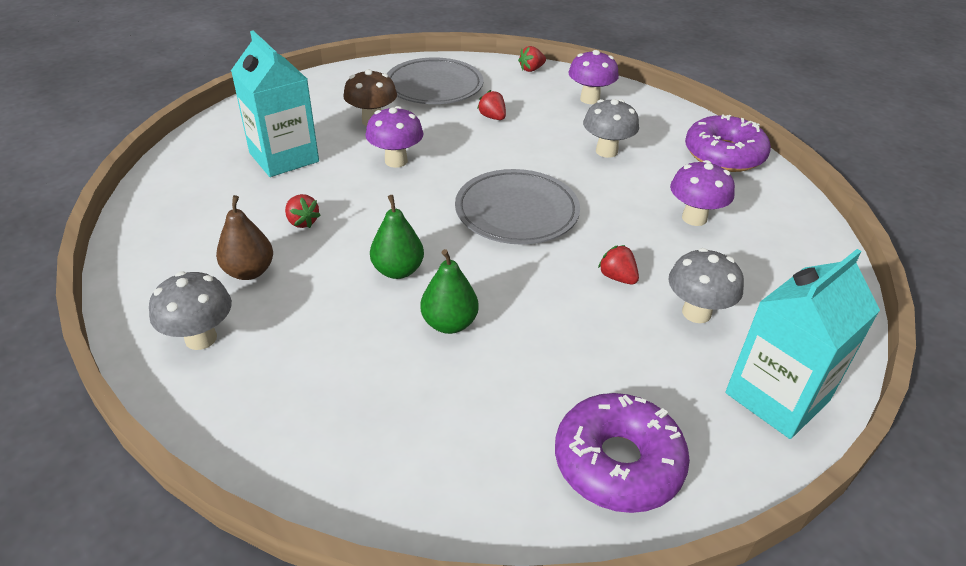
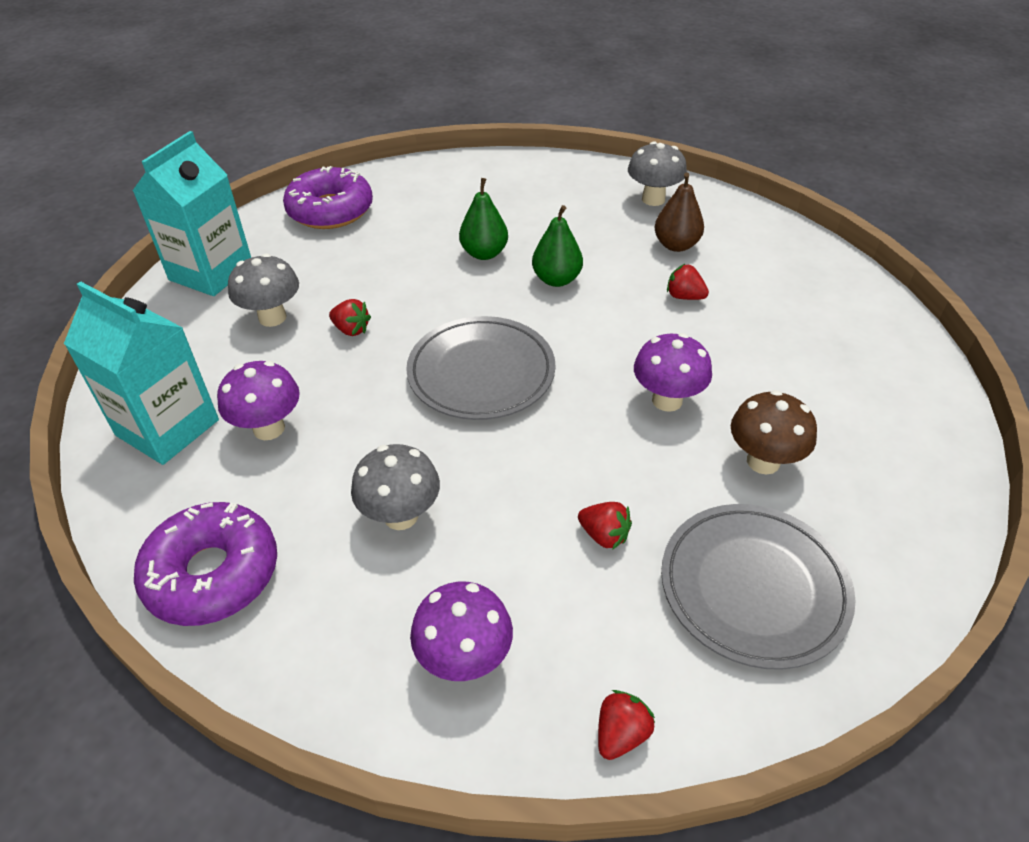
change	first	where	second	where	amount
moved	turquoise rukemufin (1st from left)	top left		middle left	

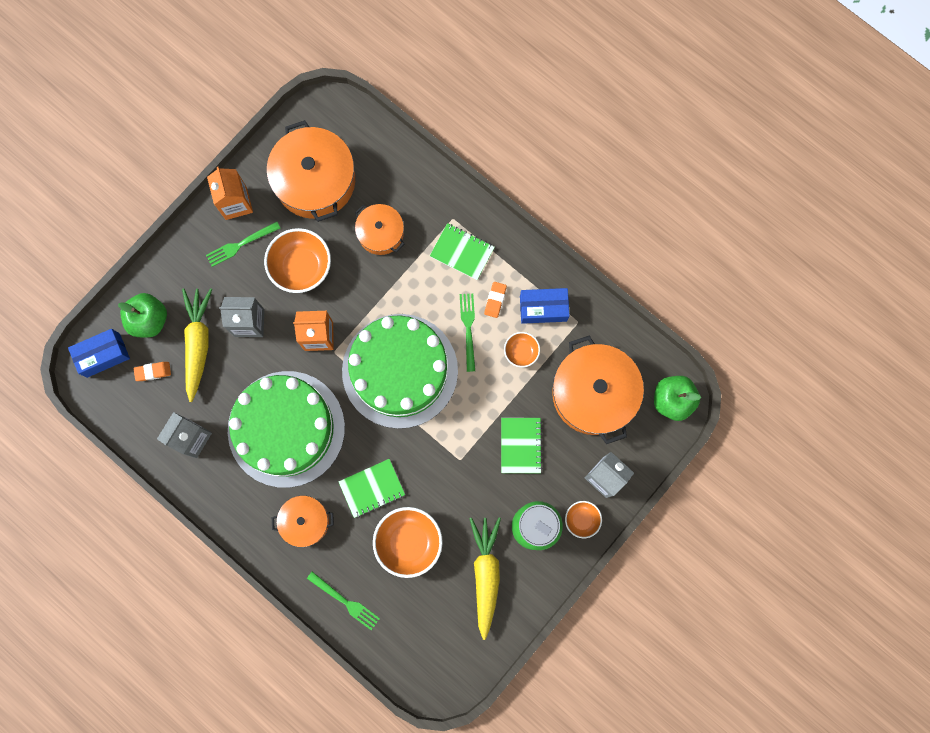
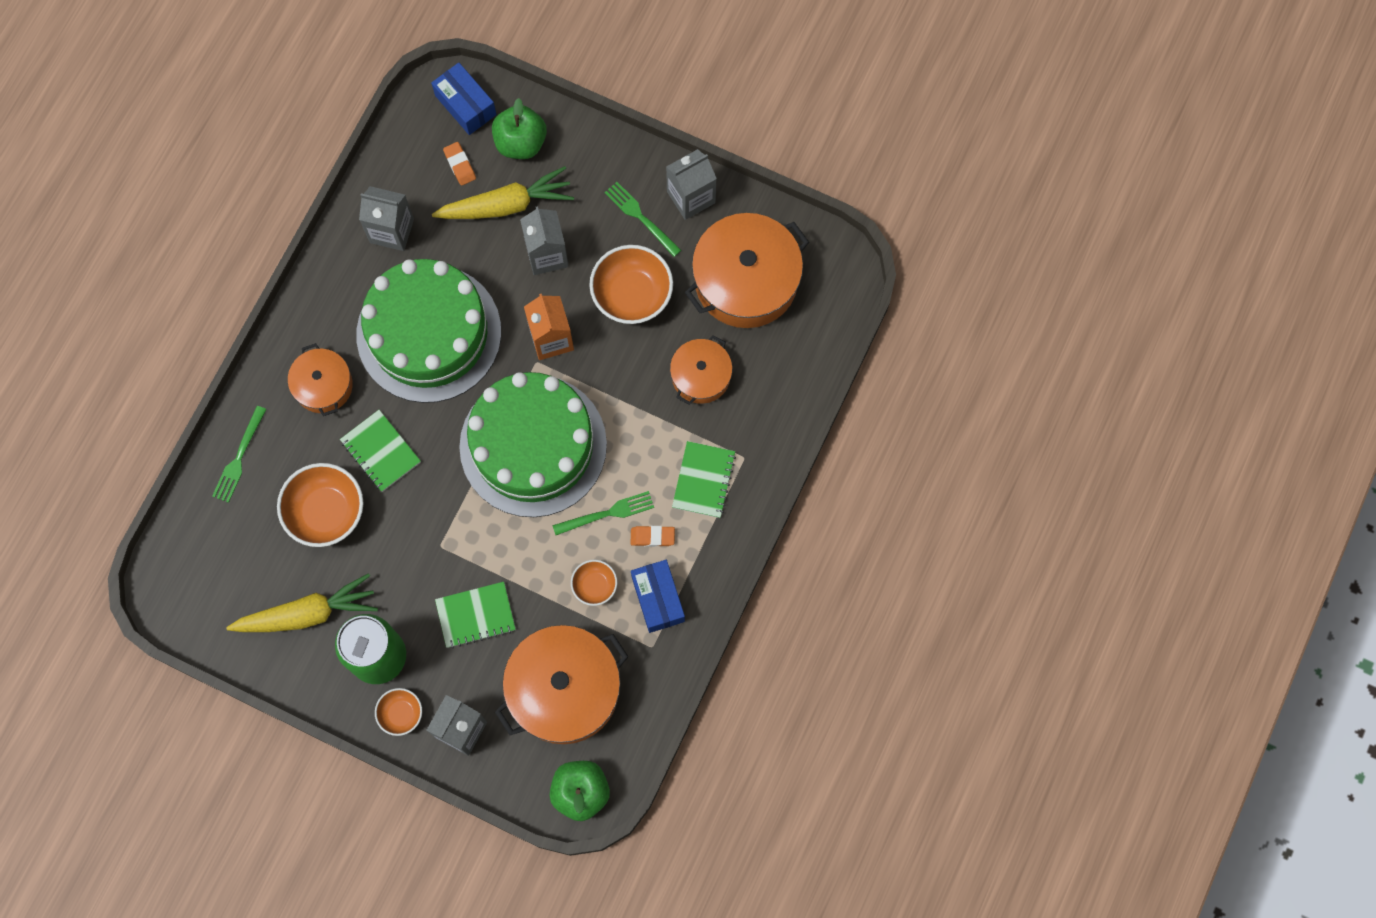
change	first	where	second	where	amount
recoloured	orange rukemufin (1st from left)	top left	grey rukemufin (4th from left)	top centre	

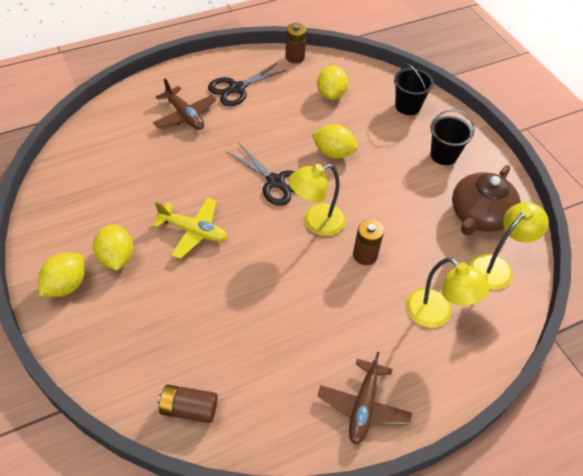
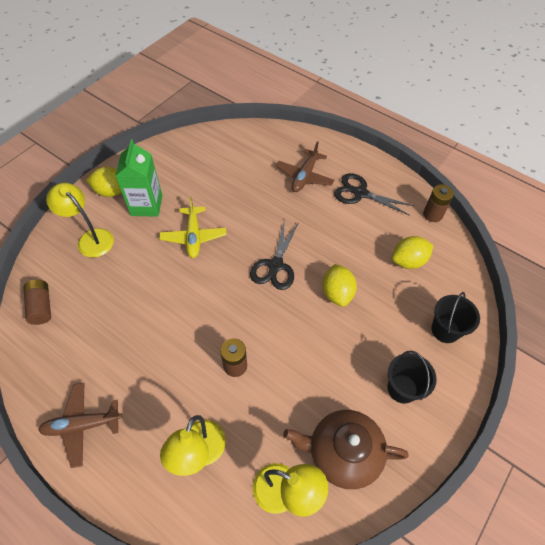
change	first	where	second	where	amount
moved	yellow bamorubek (1st from left)	centre		middle left	
replaced	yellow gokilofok (2nd from left)	middle left	green rukemufin	top left	

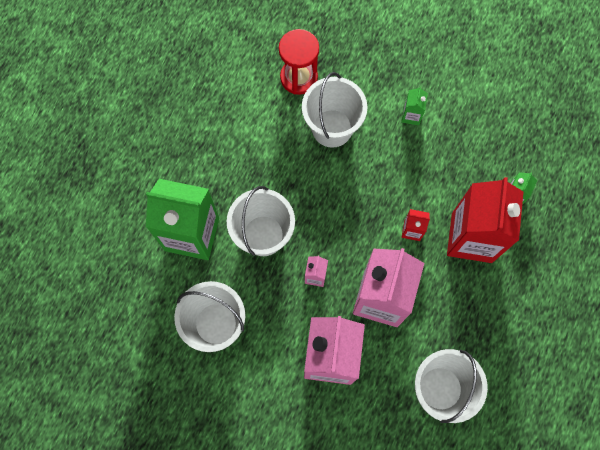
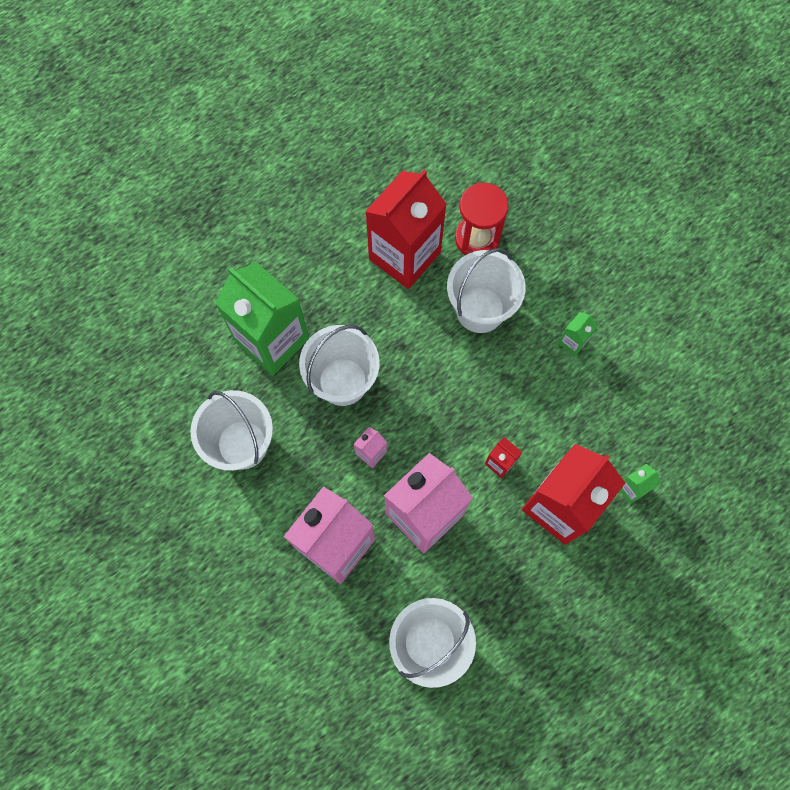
change	first	where	second	where	amount
added			red rukemufin (1st from left)	top centre	

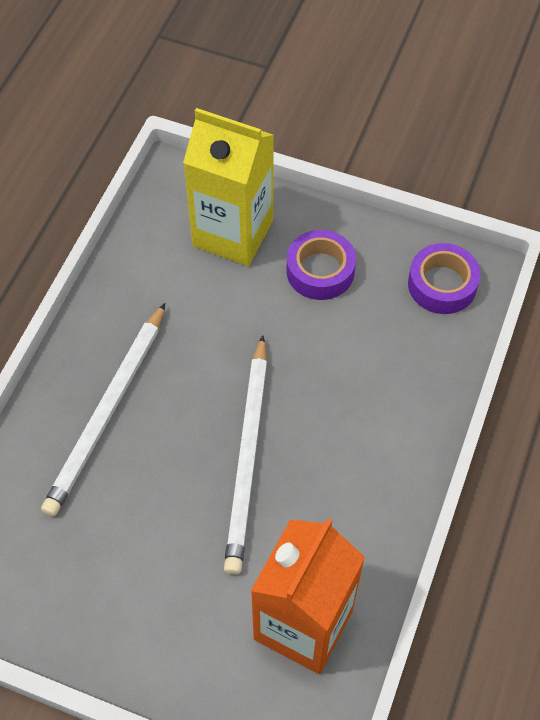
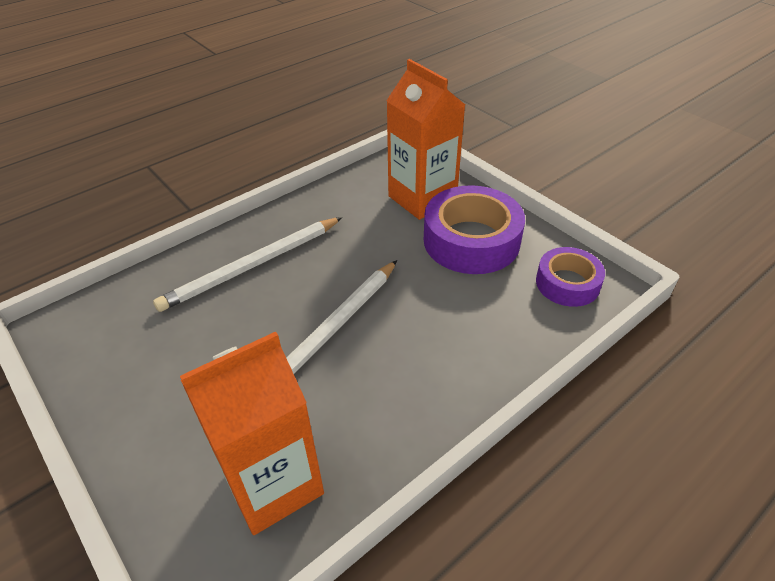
change	first	where	second	where	amount
recoloured	yellow rukemufin	top centre	orange rukemufin (2nd from left)	top centre	
resized	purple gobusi (1st from left)	centre		centre	x1.66

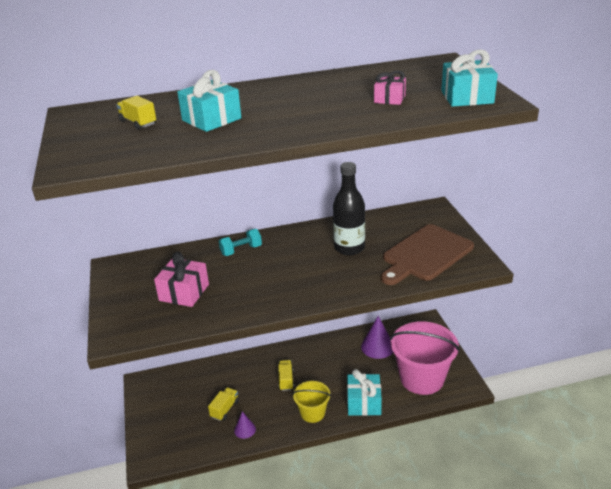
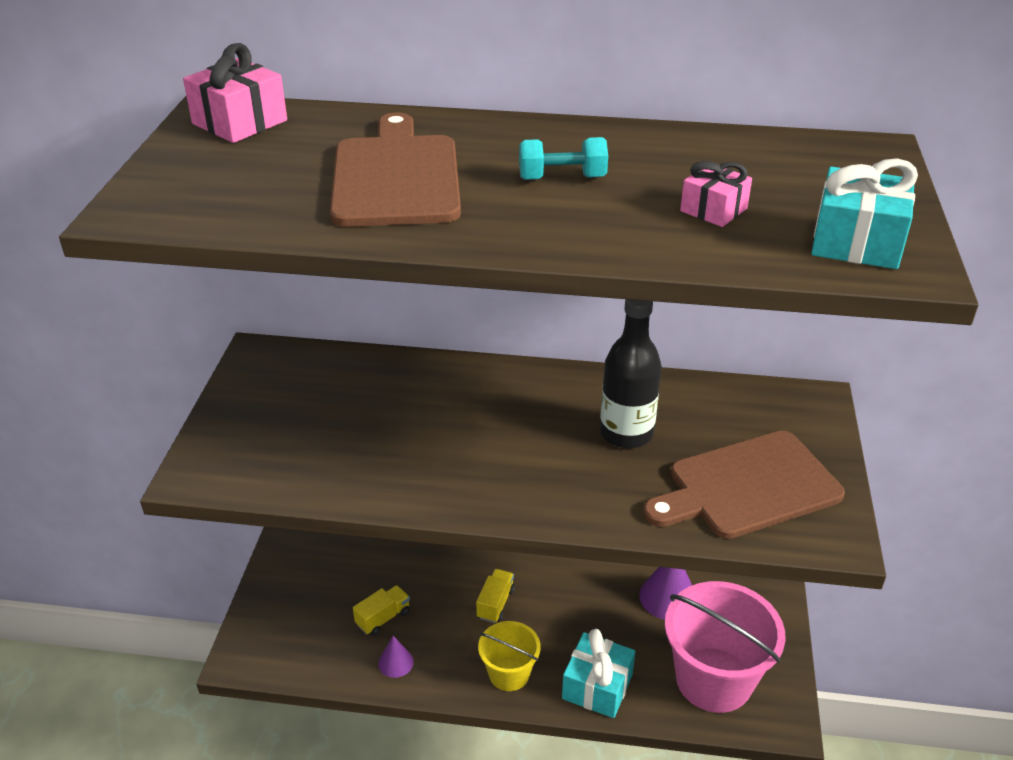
change	first	where	second	where	amount
removed	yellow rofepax (1st from left)	top left			
moved	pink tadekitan (1st from left)	middle left		top left	
moved	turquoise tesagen	centre		top centre	
replaced	turquoise tadekitan (1st from left)	top centre	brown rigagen (1st from left)	top centre	

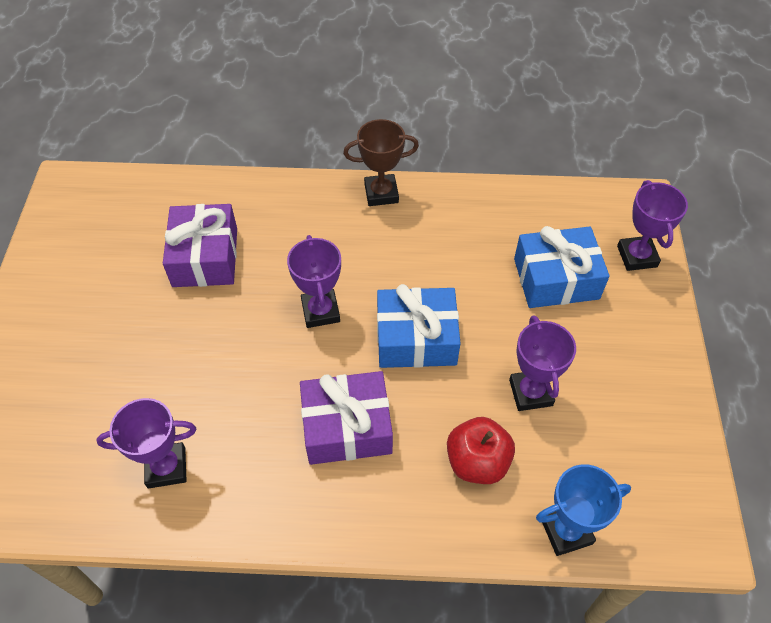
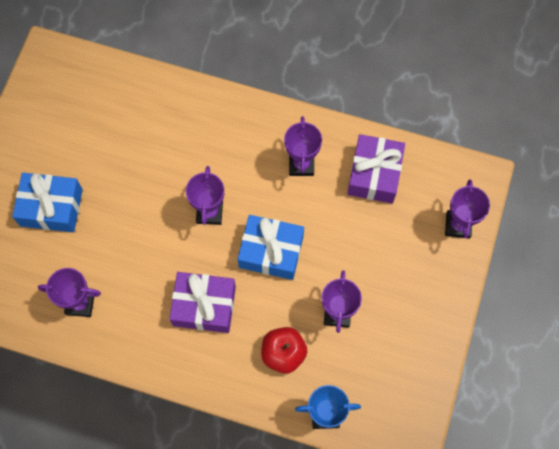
change	first	where	second	where	amount
removed	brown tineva	top centre			
added			purple tineva (3rd from left)	top centre	
moved	purple tadekitan (1st from left in the first image)	middle left	purple tadekitan (2nd from left)	middle right	
moved	blue tadekitan (2nd from left in the first image)	middle right	blue tadekitan (1st from left)	middle left	

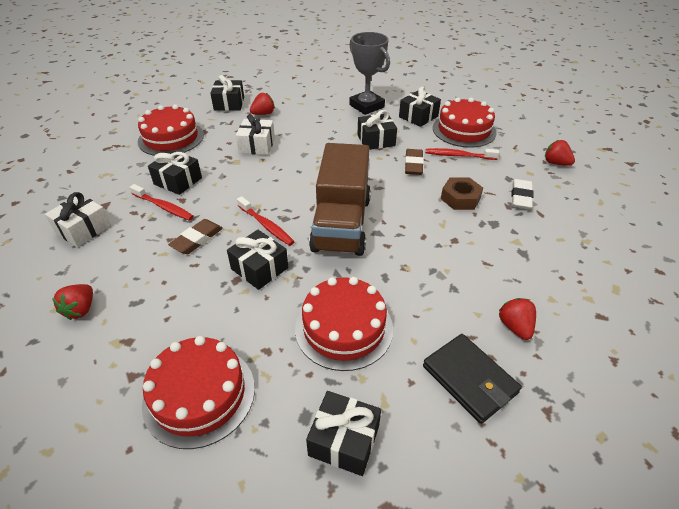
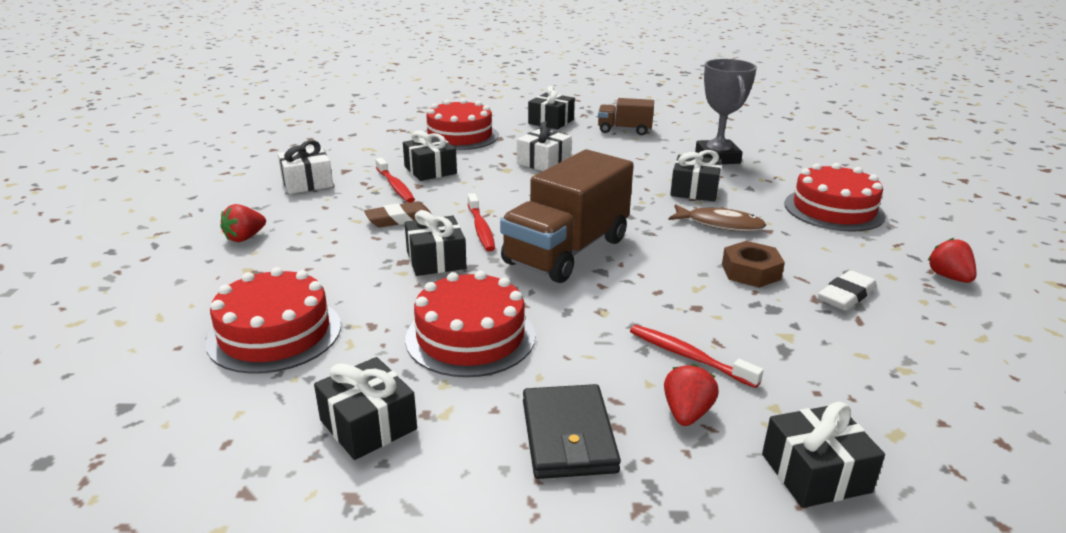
change	first	where	second	where	amount
removed	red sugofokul (2nd from left)	top centre			
added			brown rofepax (2nd from left)	top centre	
moved	black tadekitan (6th from left)	top centre		bottom right	
moved	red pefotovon (3rd from left)	top right		bottom centre	
replaced	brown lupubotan (2nd from left)	top centre	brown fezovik	middle right	

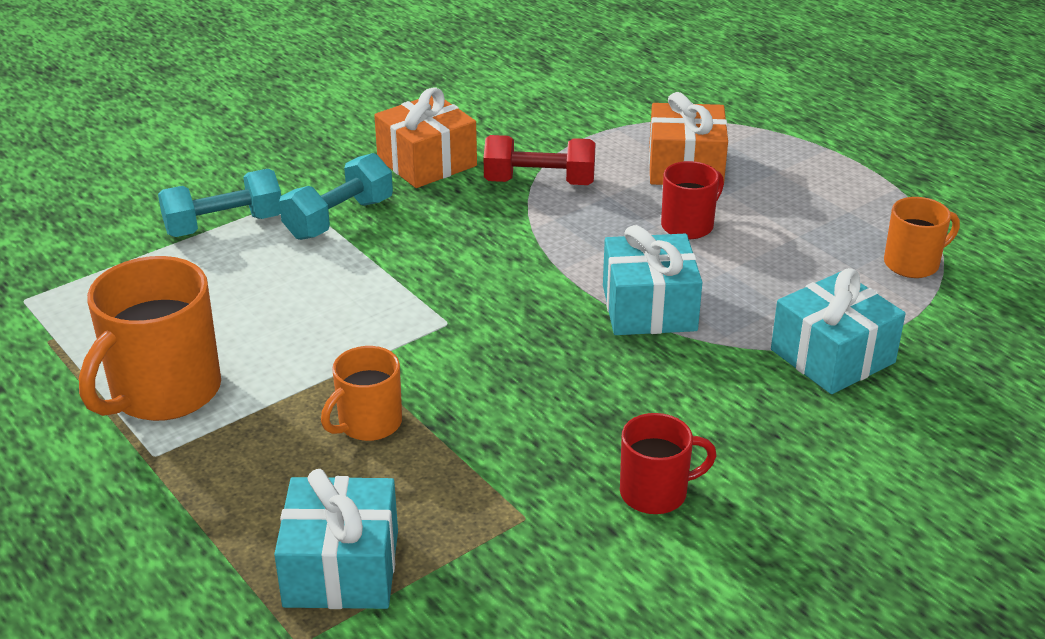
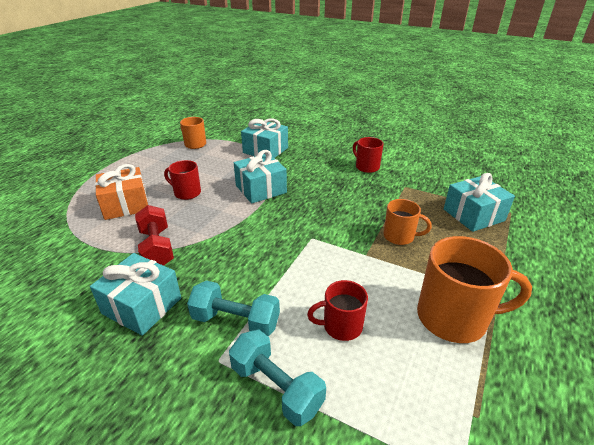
change	first	where	second	where	amount
added			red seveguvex (2nd from left)	bottom centre	
recoloured	orange tadekitan (1st from left)	top centre	turquoise tadekitan (1st from left)	middle left	

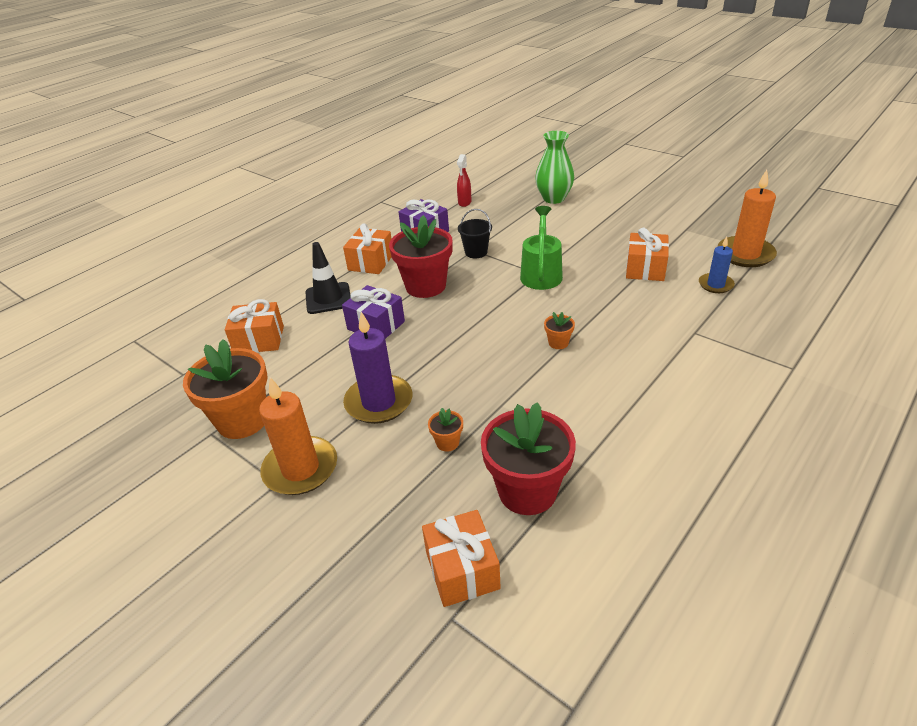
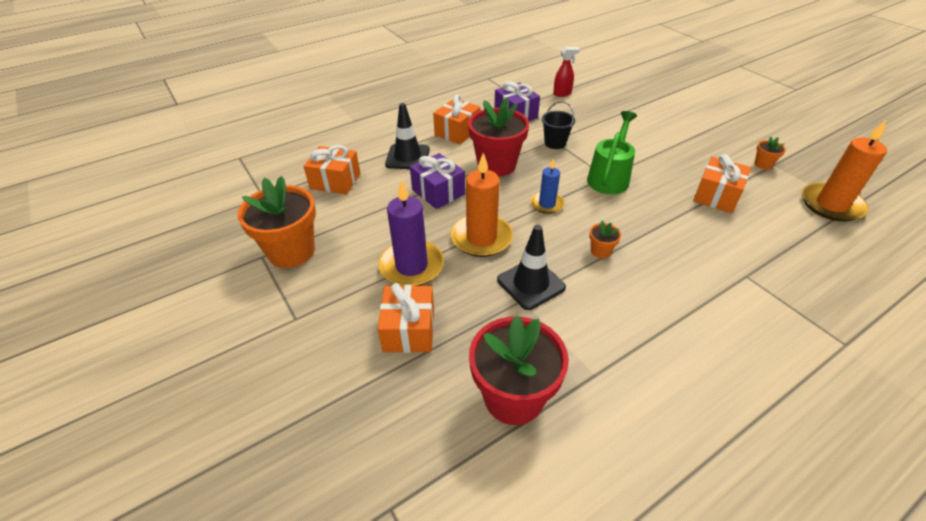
change	first	where	second	where	amount
removed	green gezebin	top centre			
added			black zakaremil (2nd from left)	centre	
moved	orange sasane (1st from left)	middle left		centre	
moved	orange tadekitan (3rd from left in the first image)	bottom centre	orange tadekitan (2nd from left)	centre	
moved	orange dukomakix (2nd from left in the first image)	centre	orange dukomakix (3rd from left)	top right	
moved	blue sasane	middle right		centre	
turned	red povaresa	top centre		top centre	135 degrees counterclockwise

